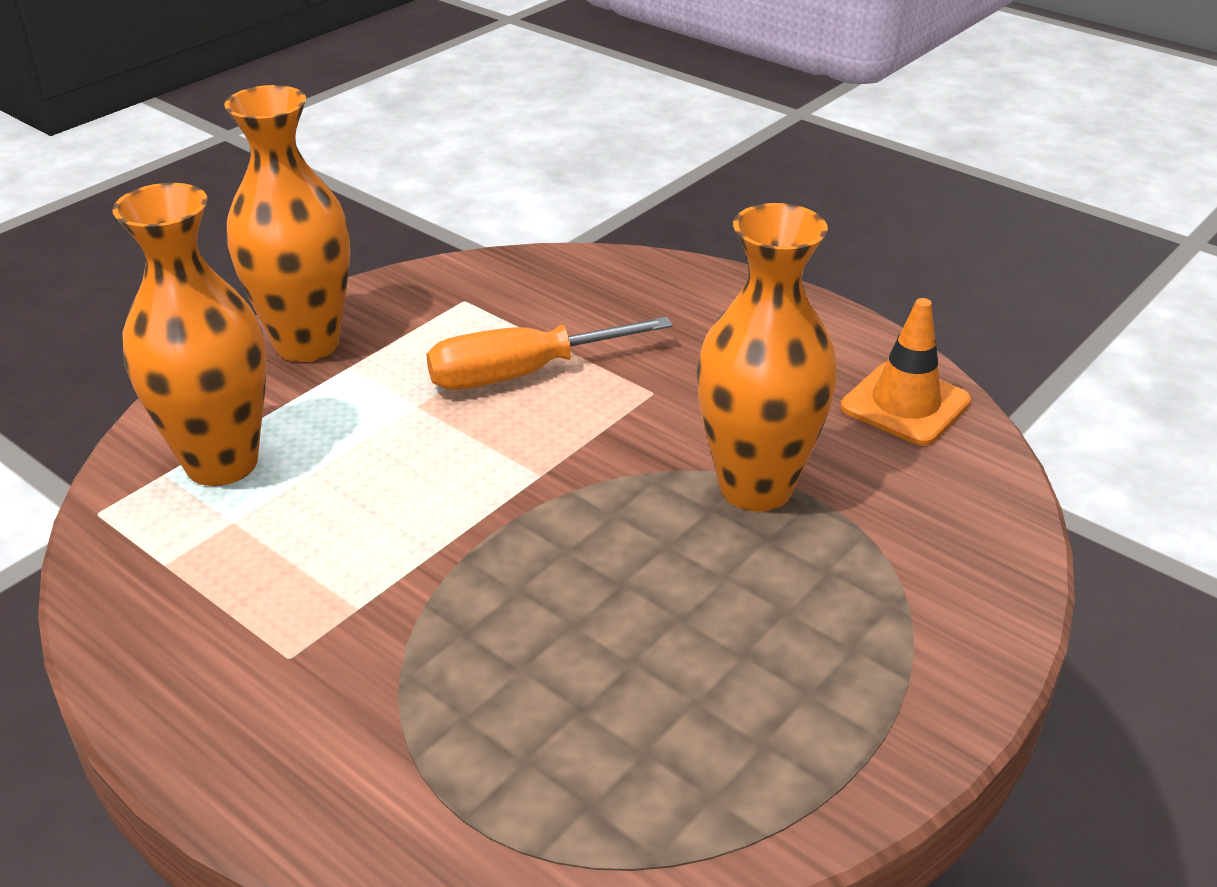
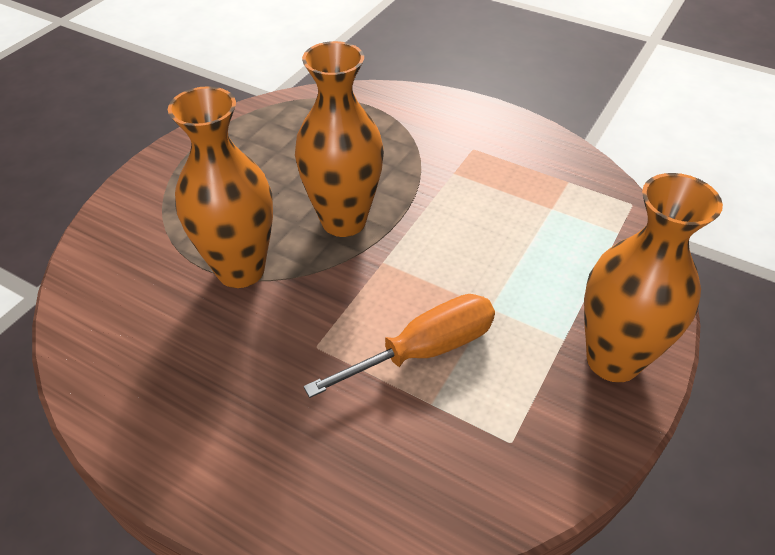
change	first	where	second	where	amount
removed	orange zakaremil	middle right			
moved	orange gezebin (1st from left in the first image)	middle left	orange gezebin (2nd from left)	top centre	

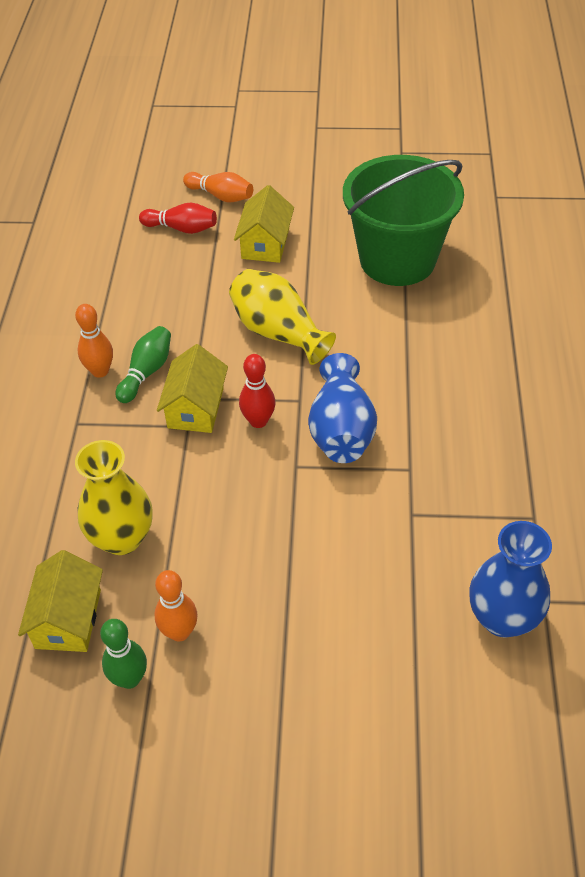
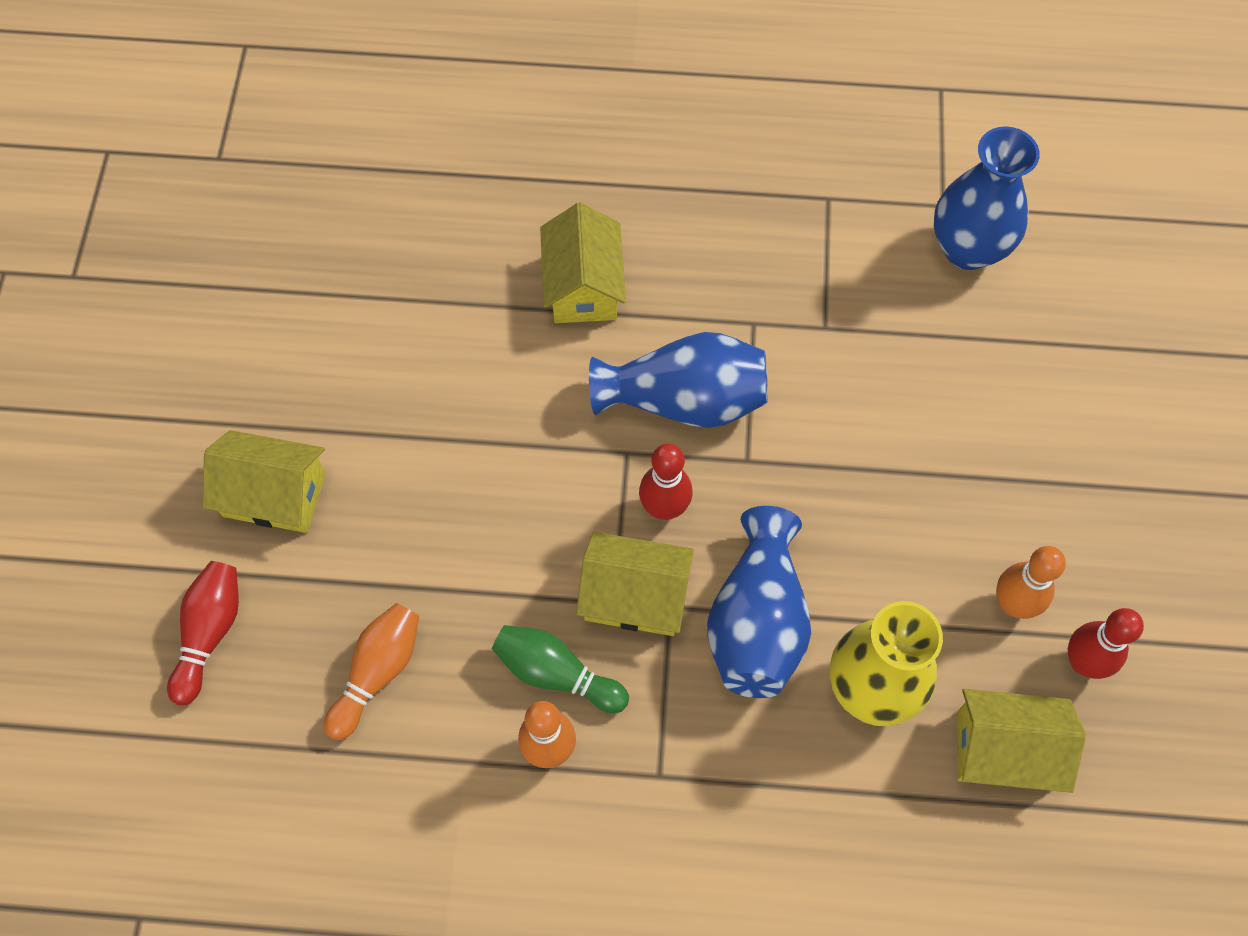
change	first	where	second	where	amount
removed	yellow gezebin (2nd from left)	centre			
removed	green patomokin	top right			
added			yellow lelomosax (2nd from left)	top centre	
added			blue gezebin (2nd from left)	centre	
moved	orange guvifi (3rd from left in the first image)	top centre	orange guvifi (1st from left)	bottom left	
recoloured	green guvifi (1st from left)	bottom left	red guvifi (3rd from left)	bottom right	

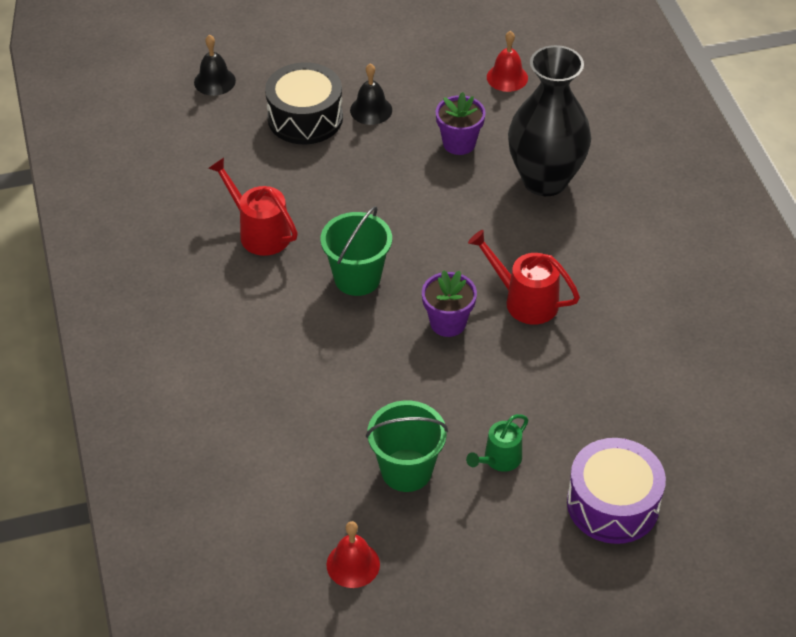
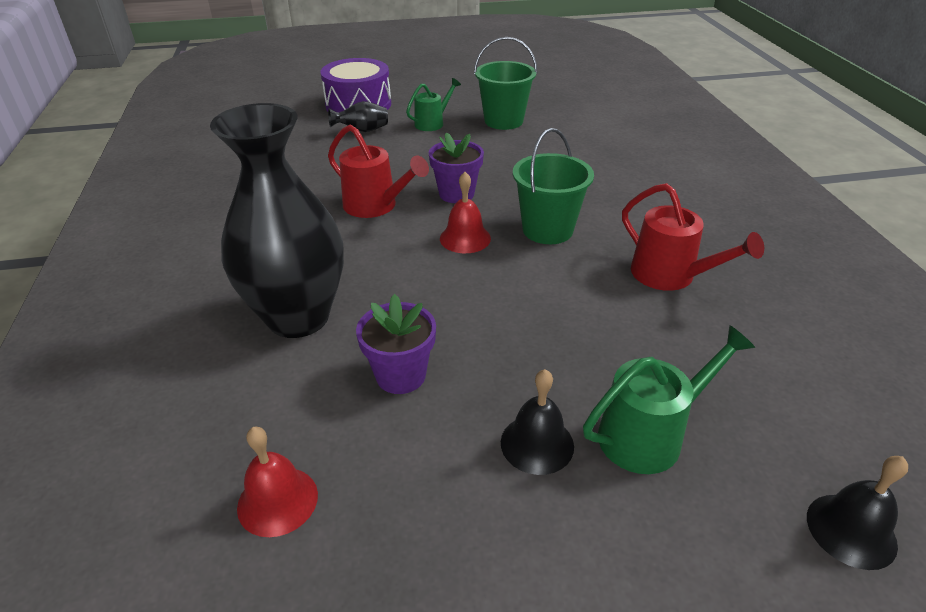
change	first	where	second	where	amount
added			black gezebin (2nd from left)	top centre	
moved	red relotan (1st from left in the first image)	bottom centre	red relotan (2nd from left)	centre	
replaced	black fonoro	top centre	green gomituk (2nd from left)	middle right	

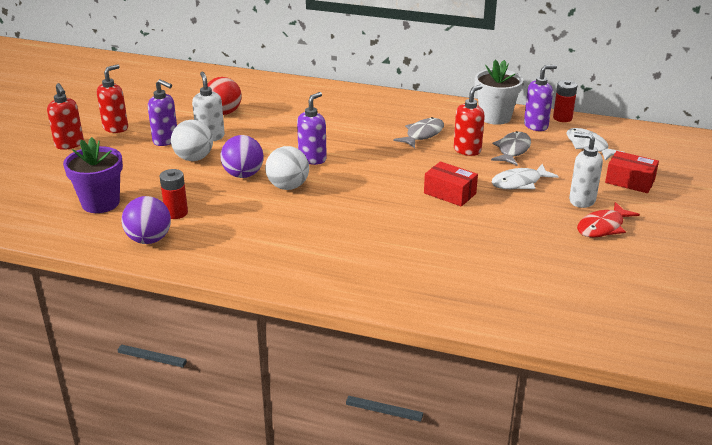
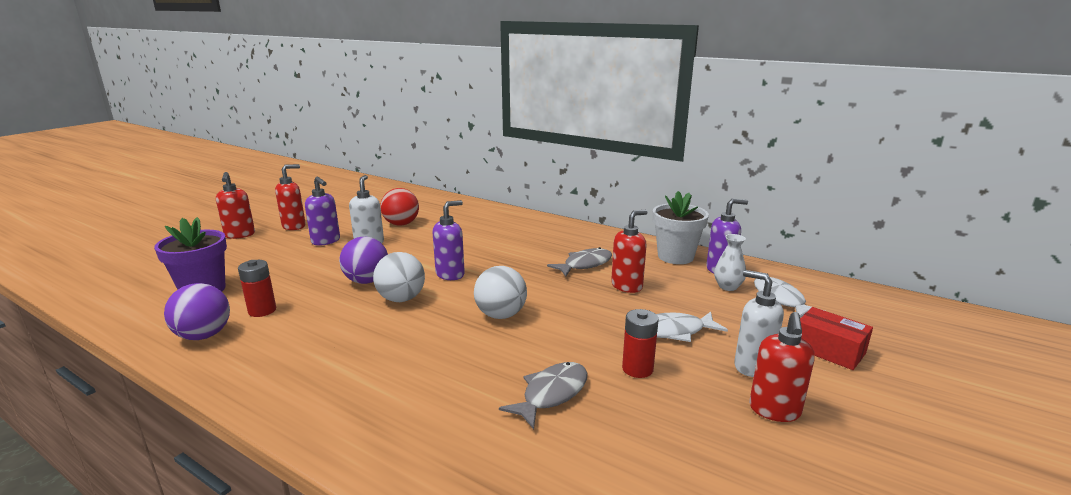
change	first	where	second	where	amount
removed	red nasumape (1st from left)	centre			
added			white gezebin	middle right	
moved	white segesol (1st from left in the first image)	top left	white segesol (2nd from left)	centre	
moved	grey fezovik (2nd from left in the first image)	top right	grey fezovik (1st from left)	bottom centre	
moved	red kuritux (2nd from left)	top right		bottom centre	
replaced	red fezovik	middle right	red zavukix (4th from left)	bottom right	

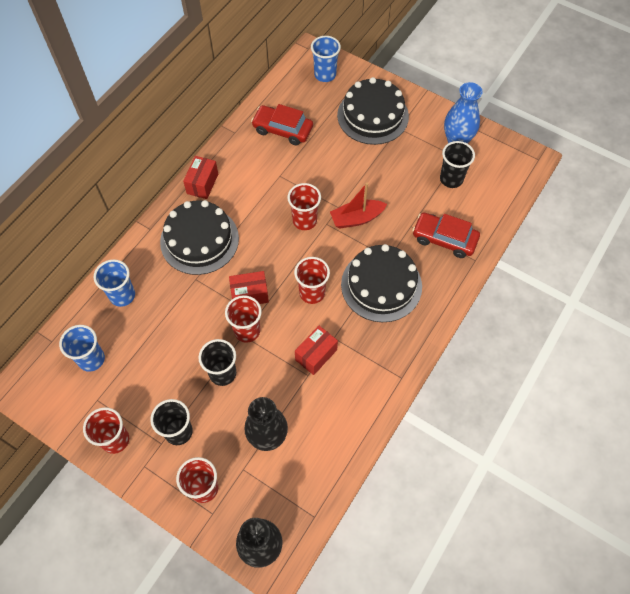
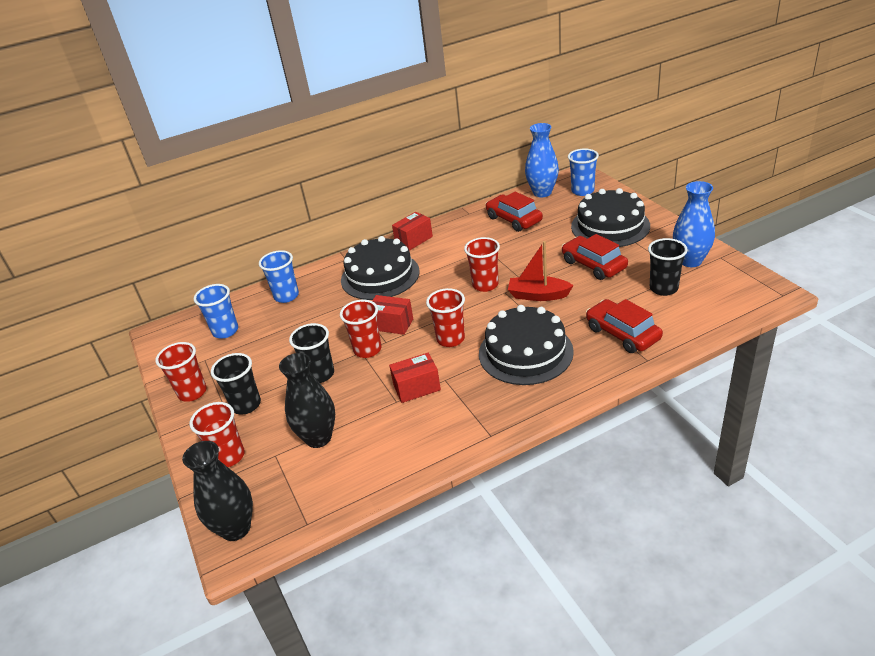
change	first	where	second	where	amount
added			blue gezebin (1st from left)	top centre	
added			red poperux (2nd from left)	middle right	

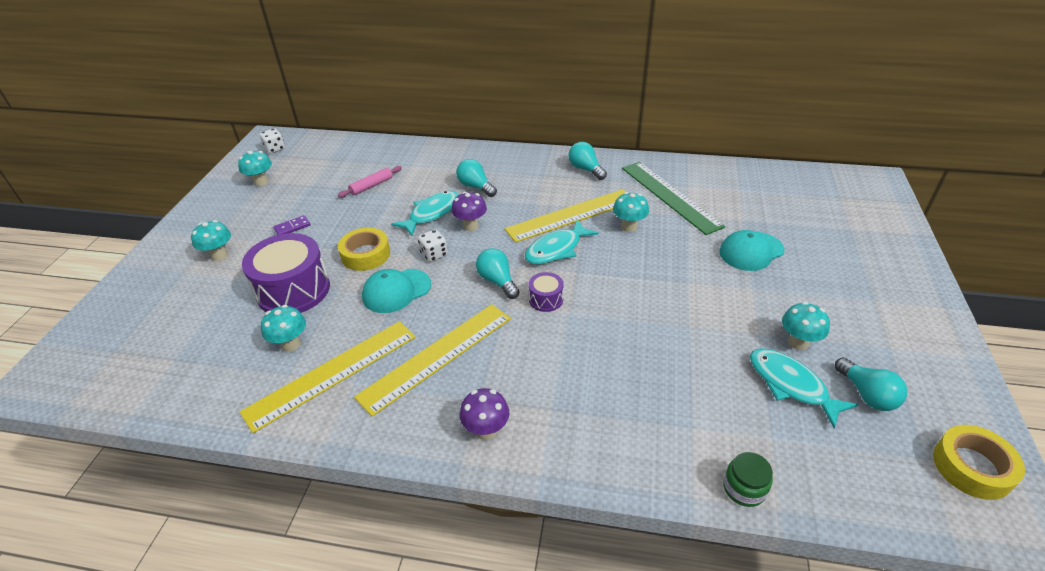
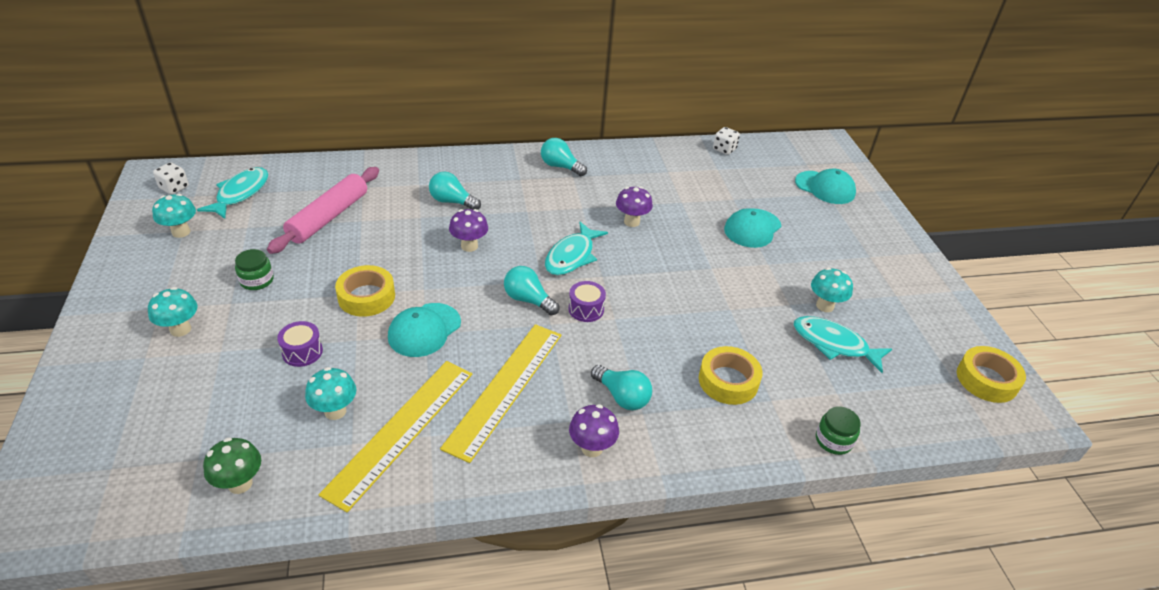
change	first	where	second	where	amount
removed	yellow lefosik (3rd from left)	centre			
removed	green lefosik	centre			
added			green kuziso	bottom left	
added			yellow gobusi (2nd from left)	centre	
added			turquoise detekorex (3rd from left)	top right	
moved	turquoise fezovik (1st from left)	centre		top left	
moved	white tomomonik (2nd from left)	centre		top centre	
moved	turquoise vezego (4th from left)	bottom right		centre	
replaced	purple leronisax	middle left	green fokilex (1st from left)	middle left	
recoloured	turquoise kuziso (4th from left)	centre	purple kuziso (3rd from left)	centre	
resized	purple fonoro (1st from left)	middle left		middle left	x0.47
resized	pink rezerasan	top centre		middle left	x1.84

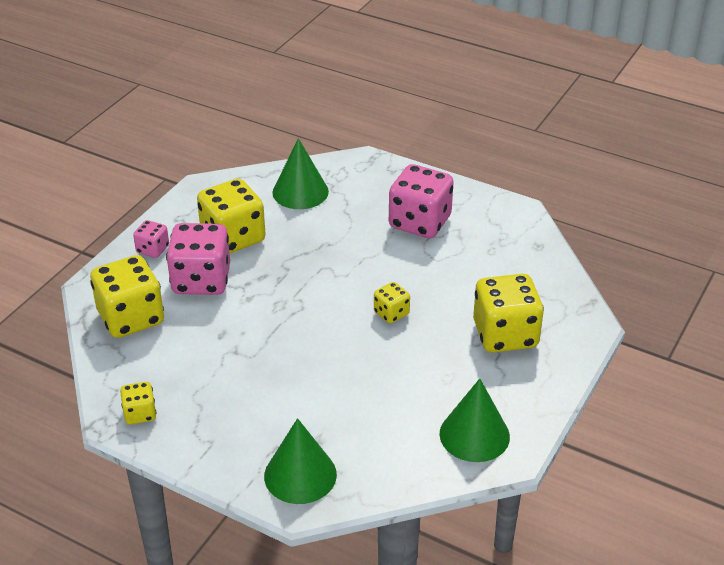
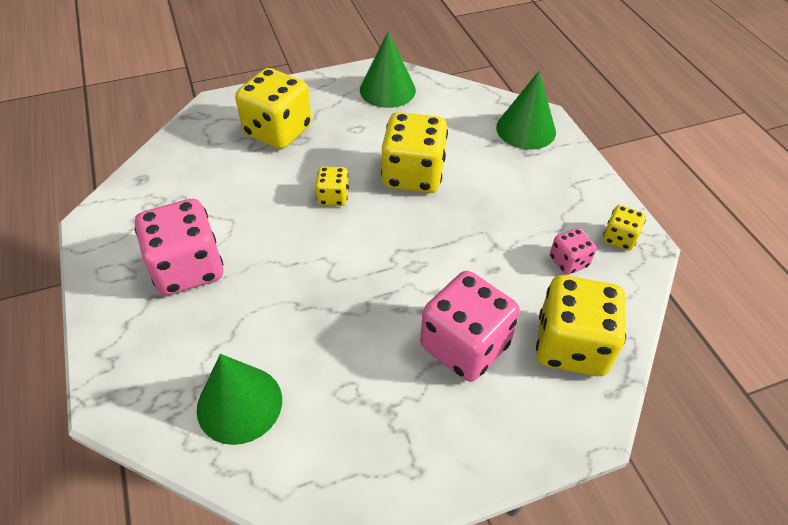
change	first	where	second	where	amount
moved	pink tomomonik (1st from left in the first image)	middle left	pink tomomonik (3rd from left)	middle right	
moved	yellow tomomonik (3rd from left)	middle left		top centre	

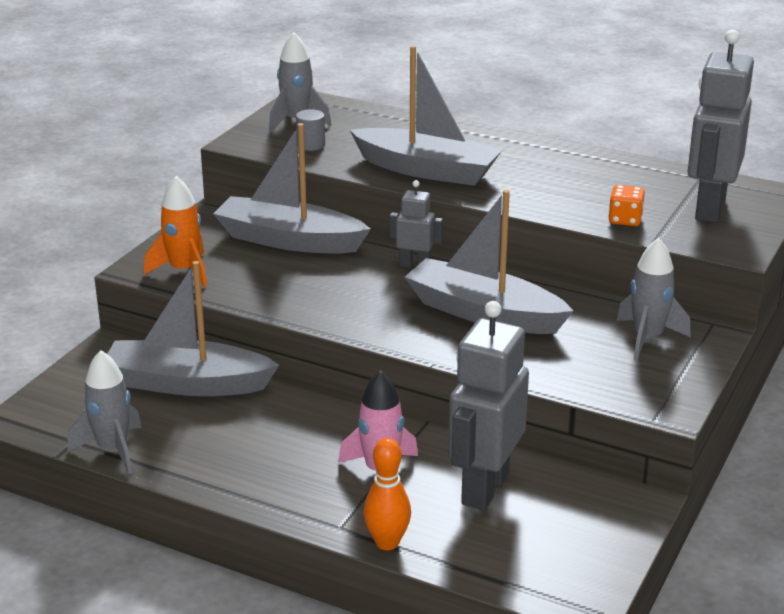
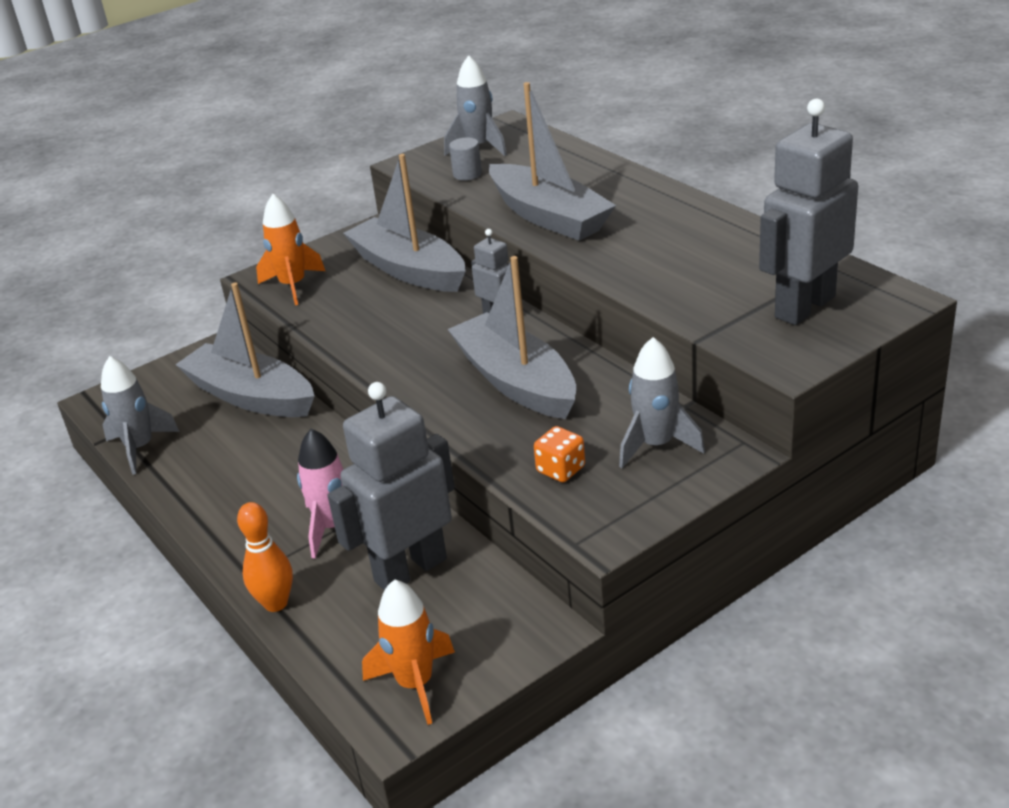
change	first	where	second	where	amount
added			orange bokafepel (2nd from left)	bottom centre	
moved	orange tomomonik	middle right		centre	

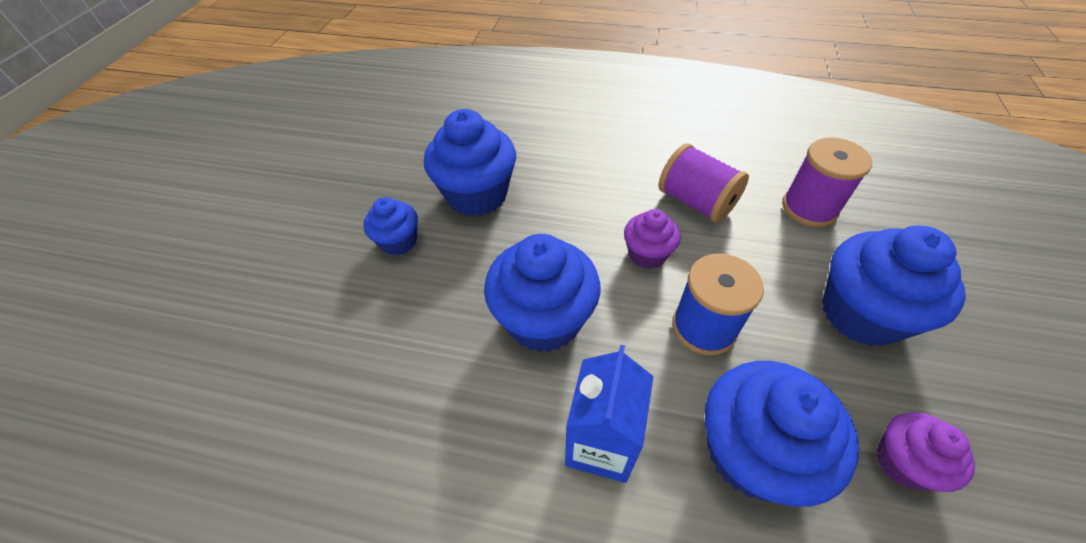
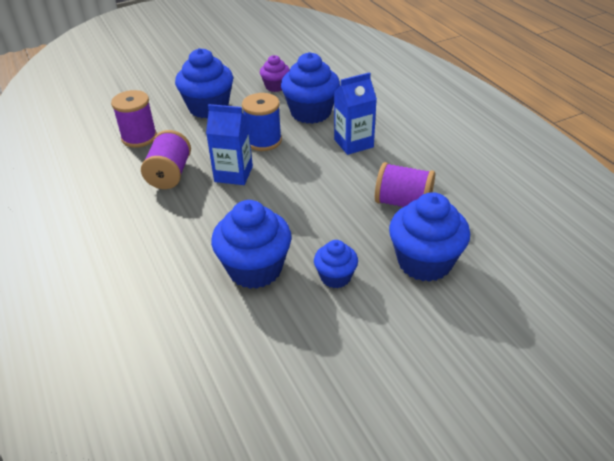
change	first	where	second	where	amount
added			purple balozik (3rd from left)	centre	
moved	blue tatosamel (3rd from left in the first image)	centre	blue tatosamel (5th from left)	middle right	
replaced	purple tatosamel (1st from left)	centre	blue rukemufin (1st from left)	top centre	

